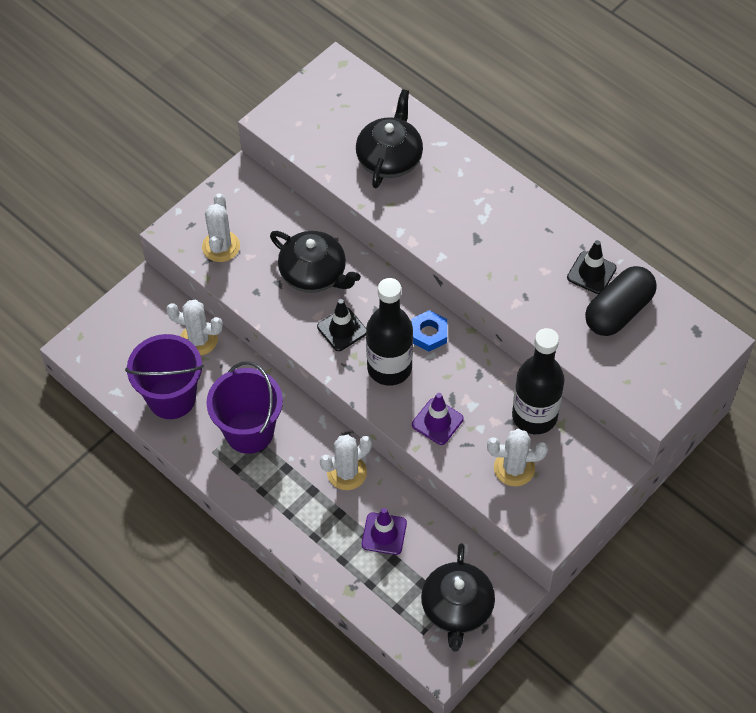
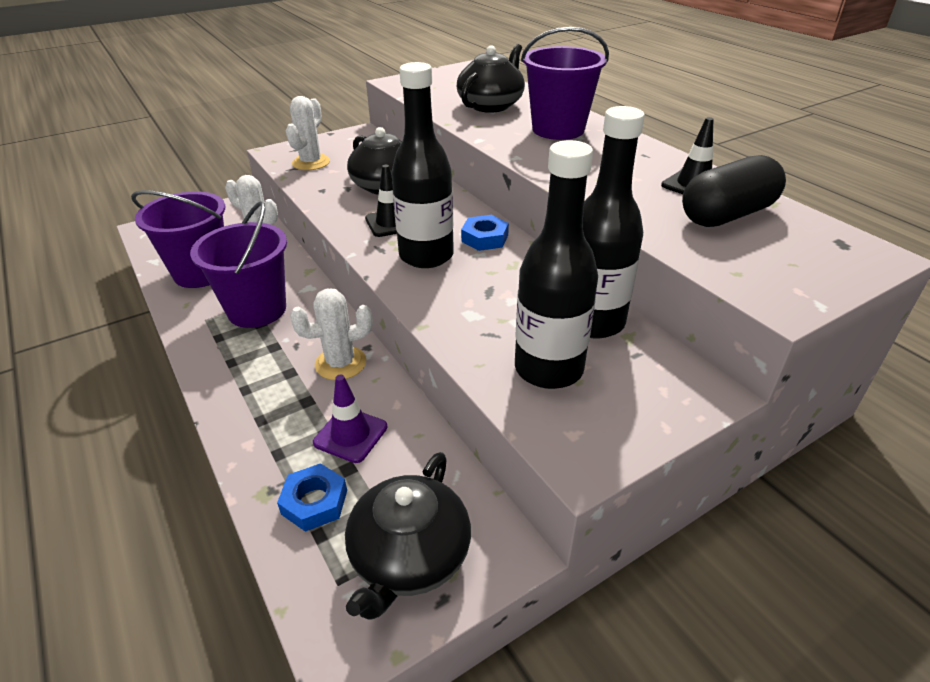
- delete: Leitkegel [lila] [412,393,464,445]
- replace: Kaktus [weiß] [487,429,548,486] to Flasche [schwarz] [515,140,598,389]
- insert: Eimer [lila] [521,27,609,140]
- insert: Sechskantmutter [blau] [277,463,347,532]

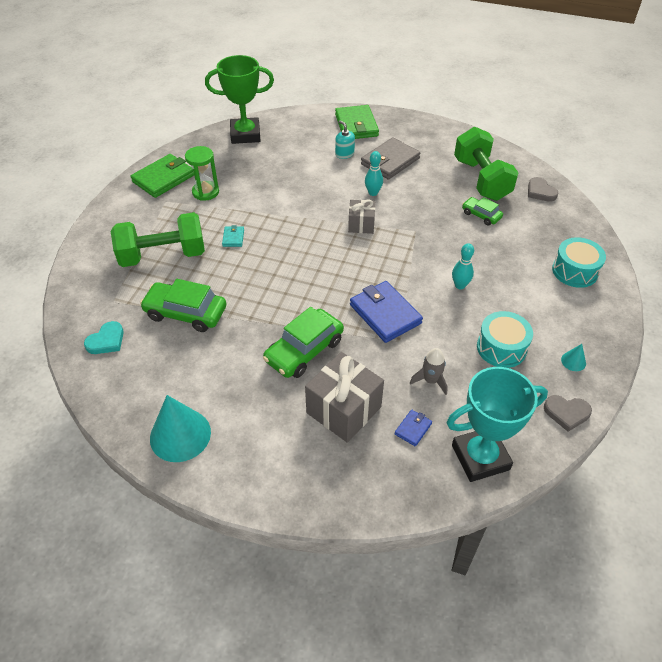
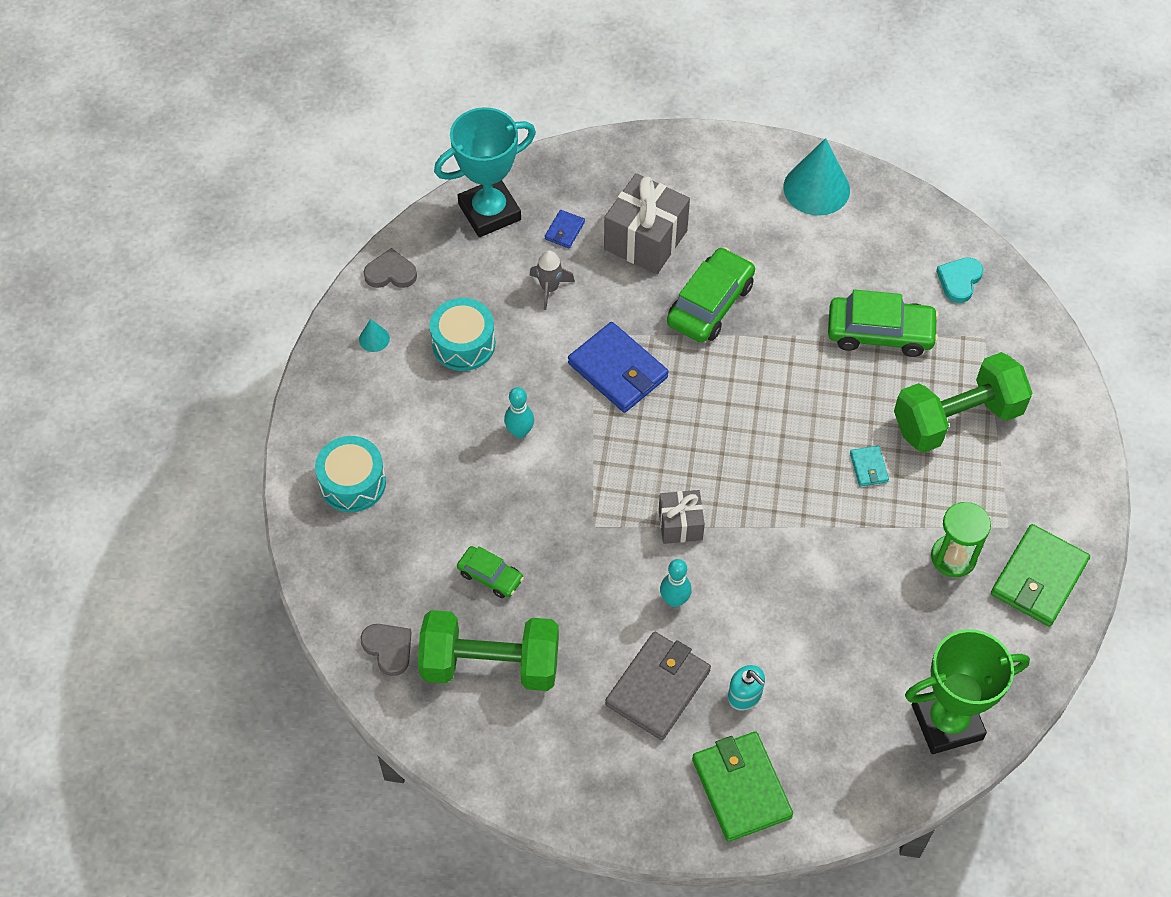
- rotate: Hantel [grün] [454,127,519,201] = [418,610,559,691] 60 degrees counterclockwise

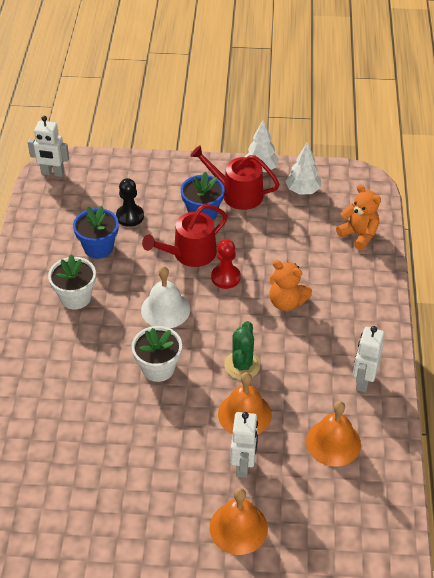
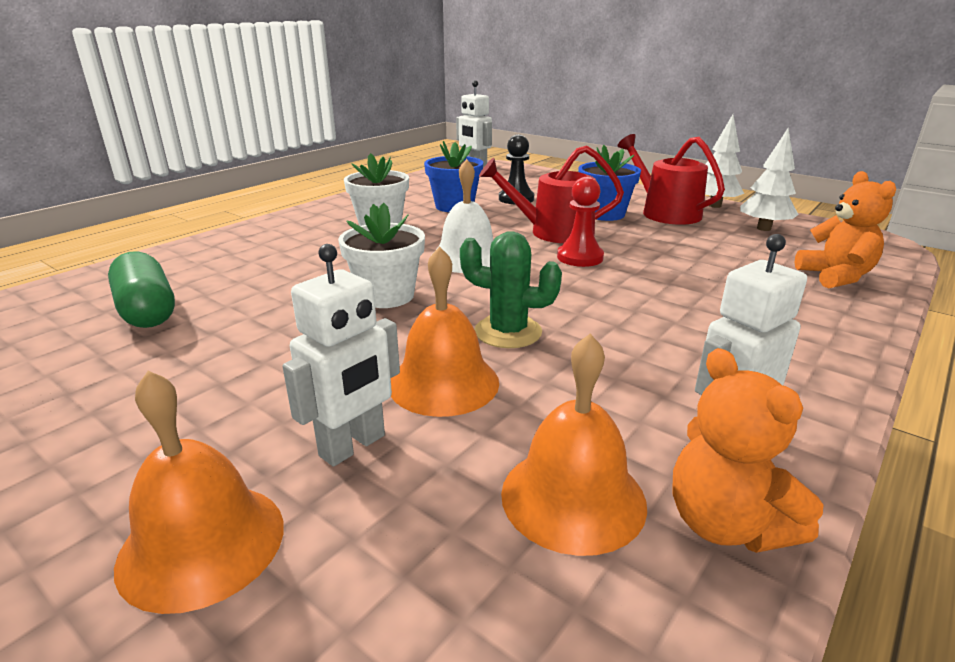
- move: Teddybär [orange] [269,260,312,311] to [673,348,823,553]
- rotate: Kaktus [grün] [224,321,261,380] = [460,231,562,348] 60 degrees clockwise
- insert: Kapsel [grün] [108,251,175,328]

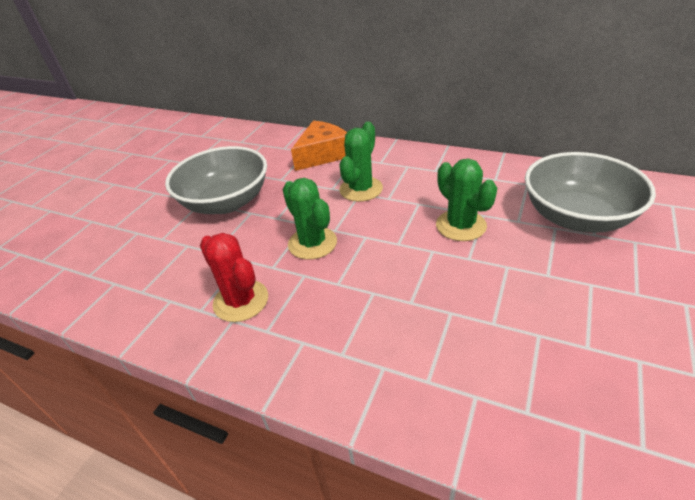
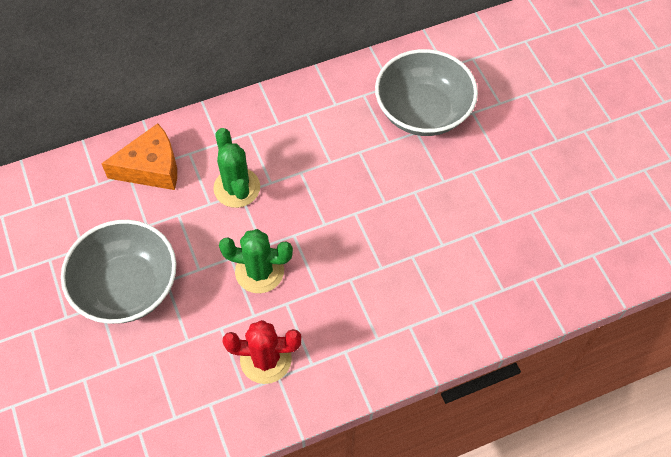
- rotate: Käse [orange] [291,121,347,171] = [101,123,177,190] 75 degrees clockwise
- delete: Kaktus [grün] [436,159,497,241]

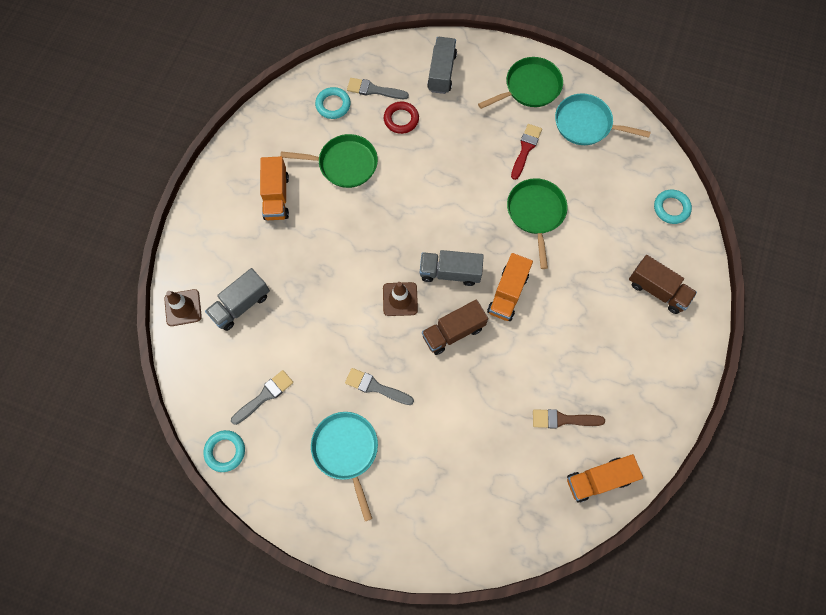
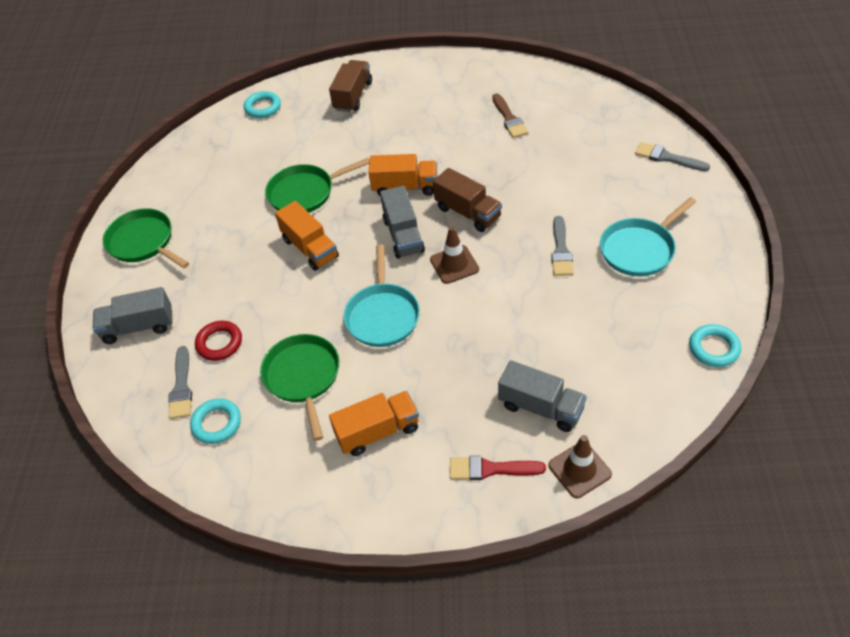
- move: Pfanne [türkis] [555,93,651,145] to [343,245,420,347]
- move: Pinsel [rot] [511,124,542,180] to [450,456,546,480]
- move: Pinsel [grau] [231,370,293,425] to [635,142,710,171]
- move: Lastwagen [orange] [567,454,643,503] to [275,201,339,271]

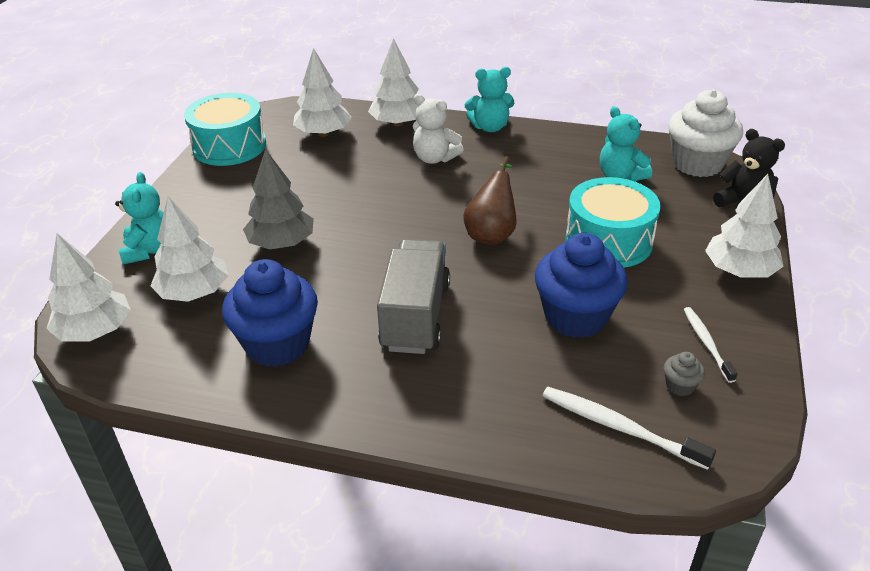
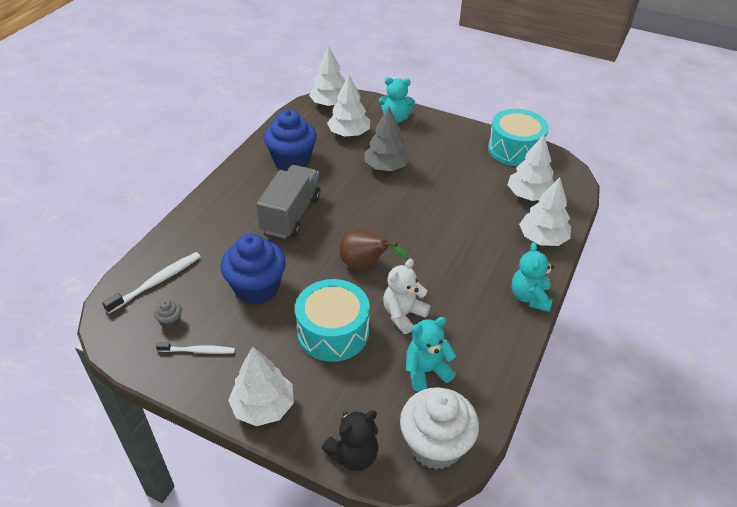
- move: Teddybär [weiß] [413,94,464,164] to [383,259,430,334]
- rotate: Lastwagen [grau] [377,239,450,354] = [257,165,321,239] 90 degrees counterclockwise

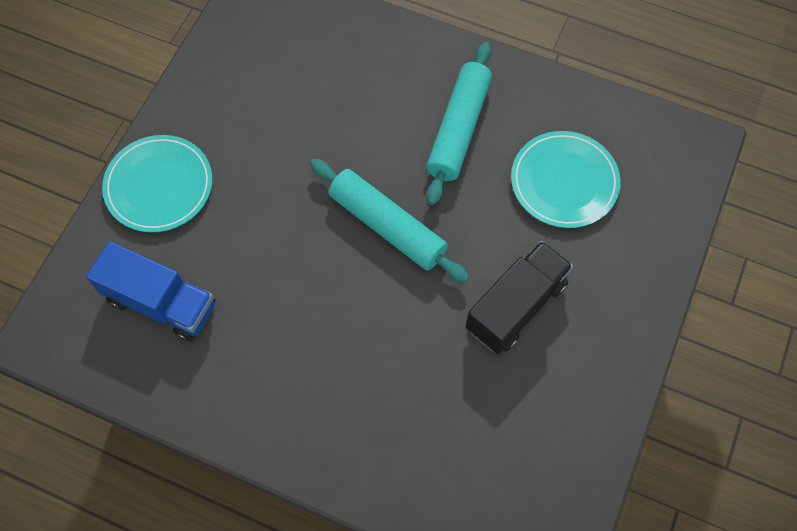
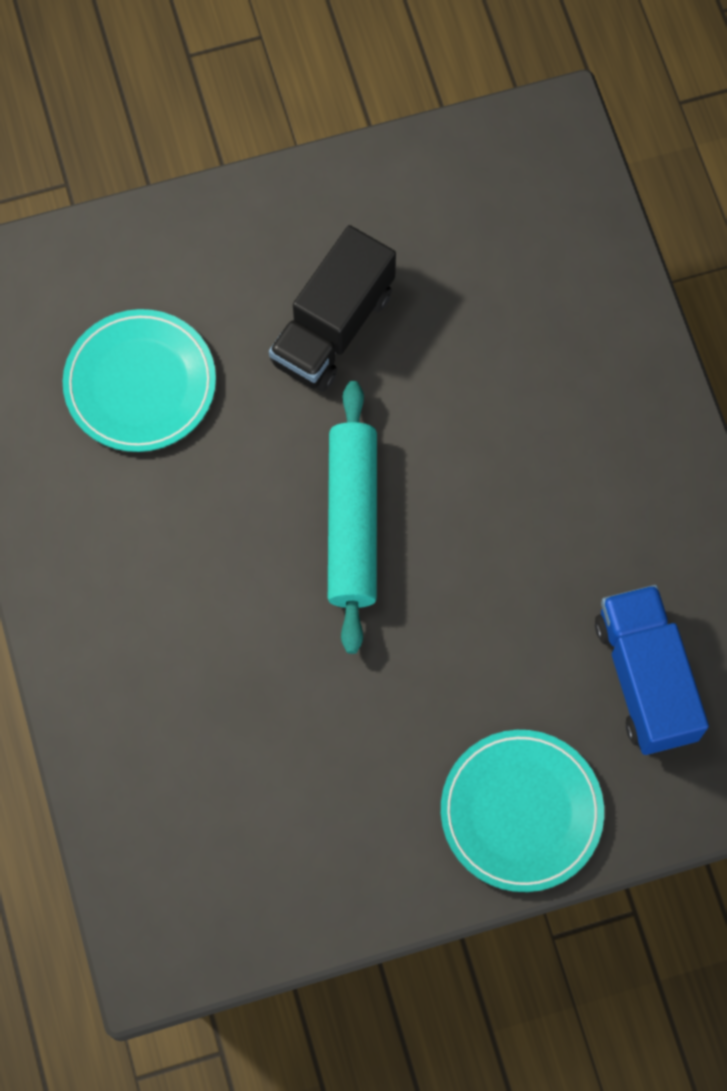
- delete: Nudelholz [türkis] [426,42,492,205]
- rotate: Lastwagen [schwarz] [466,241,573,354] = [269,225,396,391] 60 degrees counterclockwise

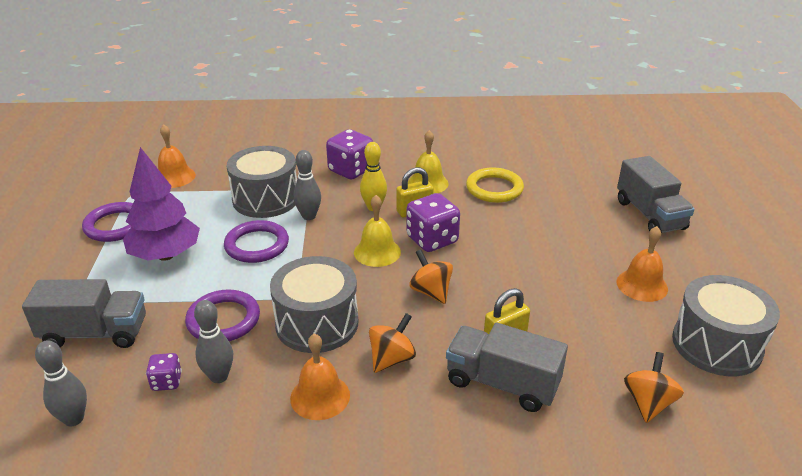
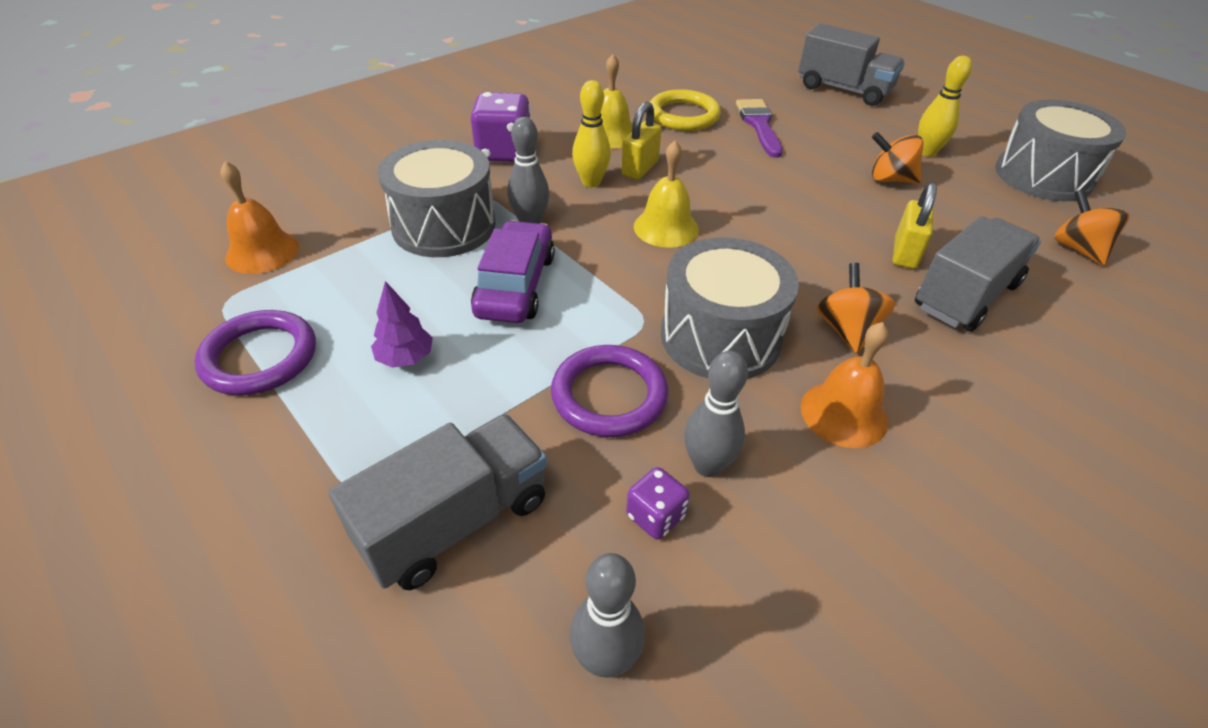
- resize: Baum [lila] [123,147,200,261] = [371,281,433,368] x0.47
- delete: Spielwürfel [lila] [406,193,460,252]
- replace: Ring [lila] [224,220,289,263] to Auto [lila] [471,220,555,323]
- replace: Glocke [orange] [617,226,668,302] to Bowlingkegel [gelb] [918,56,972,157]
- move: Kreisel [orange] [409,249,453,304] to [872,132,923,184]
- rotate: Lastwagen [grau] [446,323,568,412] = [915,216,1041,331] 150 degrees clockwise
- insert: Pinsel [lila] [736,99,783,158]

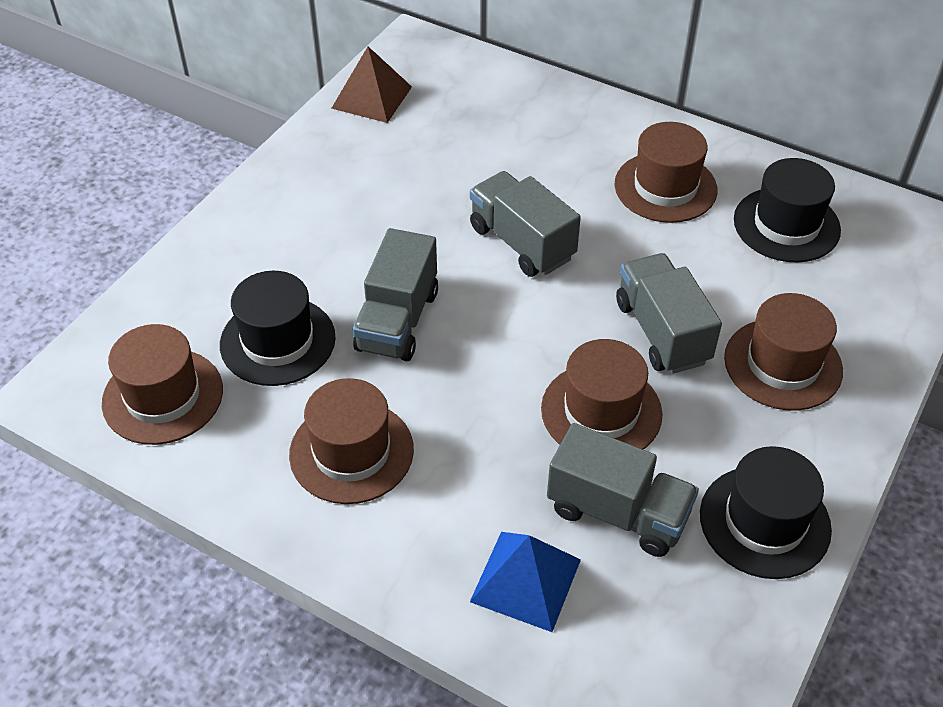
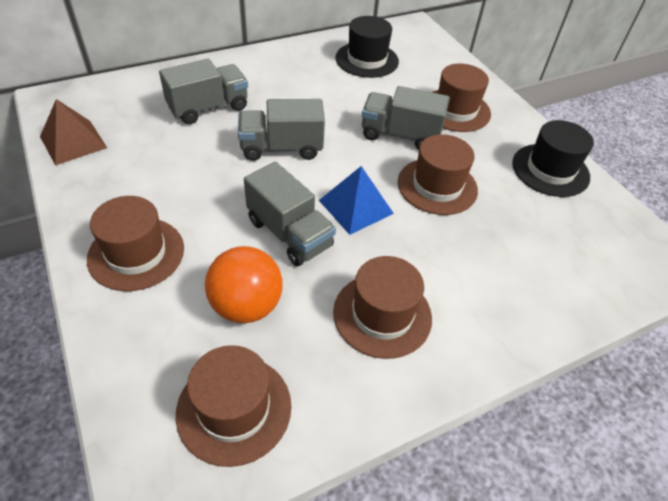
- move: Hut [braun] [614,122,718,223] to [87,196,184,291]
- replace: Hut [schwarz] [220,271,336,386] to Ball [orange] [205,246,283,323]
- move: Lastwagen [grau] [547,423,699,557] to [159,59,248,124]
- move: Pyramide [blau] [470,532,581,632] to [319,166,394,235]

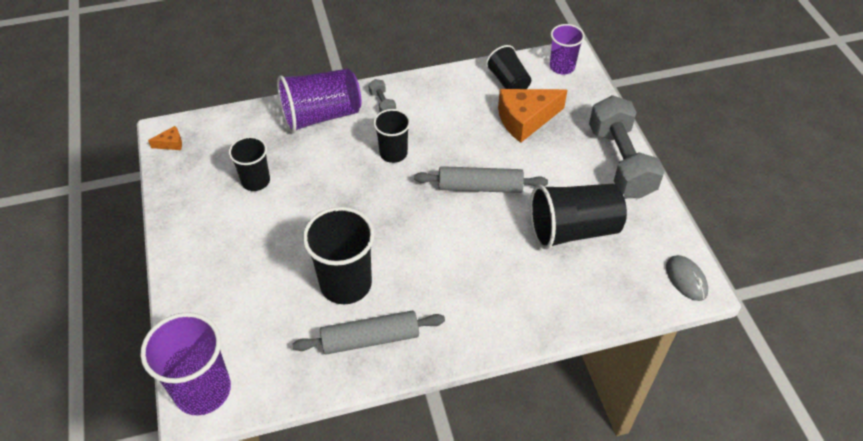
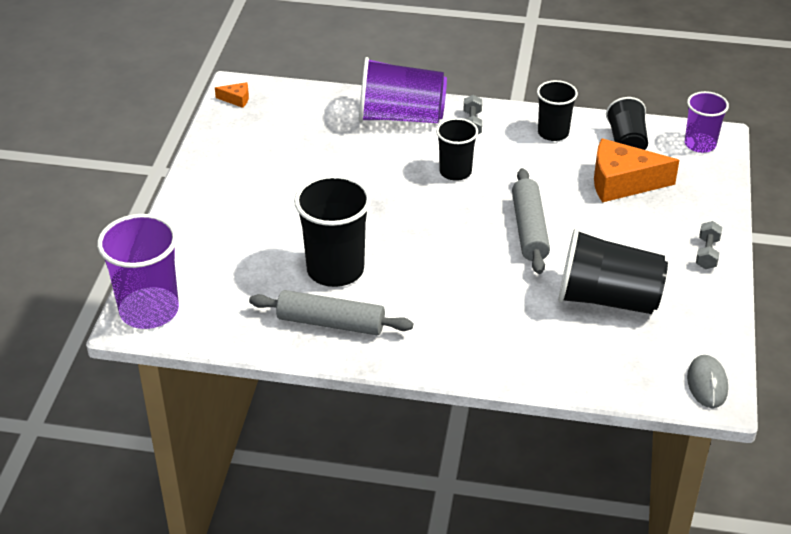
- resize: Hantel [grau] [589,95,665,199] = [696,221,722,269] x0.41
- move: Becher [schwarz] [229,136,270,191] to [537,80,578,141]
- rotate: Nudelholz [grau] [414,166,548,193] = [512,168,550,274] 60 degrees clockwise

